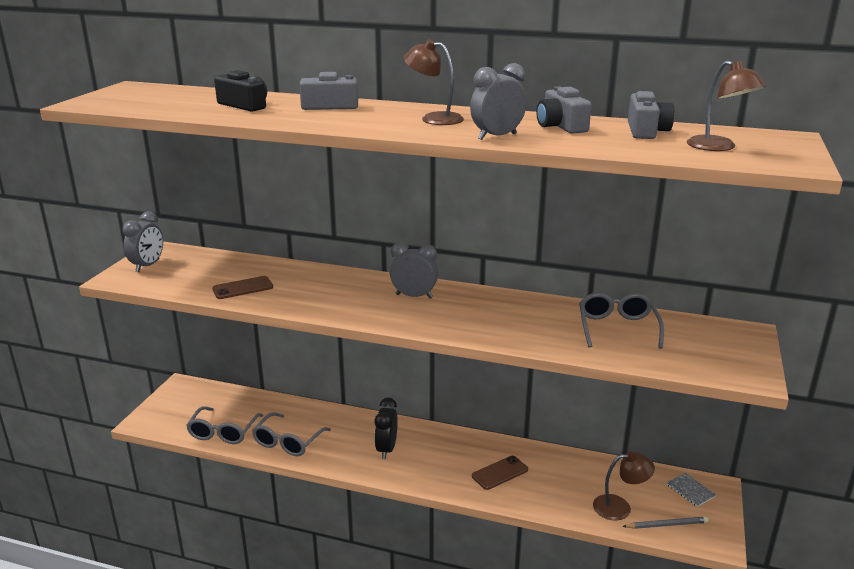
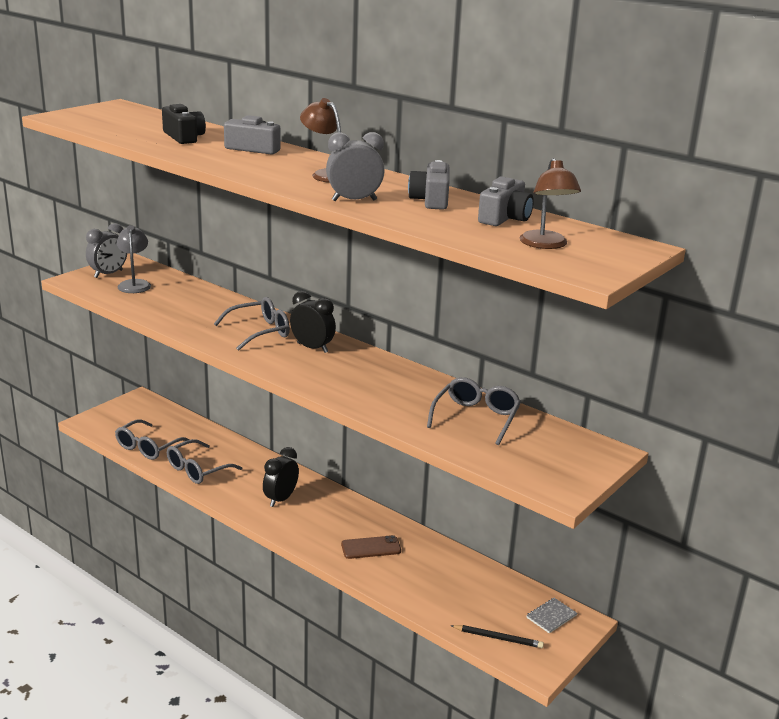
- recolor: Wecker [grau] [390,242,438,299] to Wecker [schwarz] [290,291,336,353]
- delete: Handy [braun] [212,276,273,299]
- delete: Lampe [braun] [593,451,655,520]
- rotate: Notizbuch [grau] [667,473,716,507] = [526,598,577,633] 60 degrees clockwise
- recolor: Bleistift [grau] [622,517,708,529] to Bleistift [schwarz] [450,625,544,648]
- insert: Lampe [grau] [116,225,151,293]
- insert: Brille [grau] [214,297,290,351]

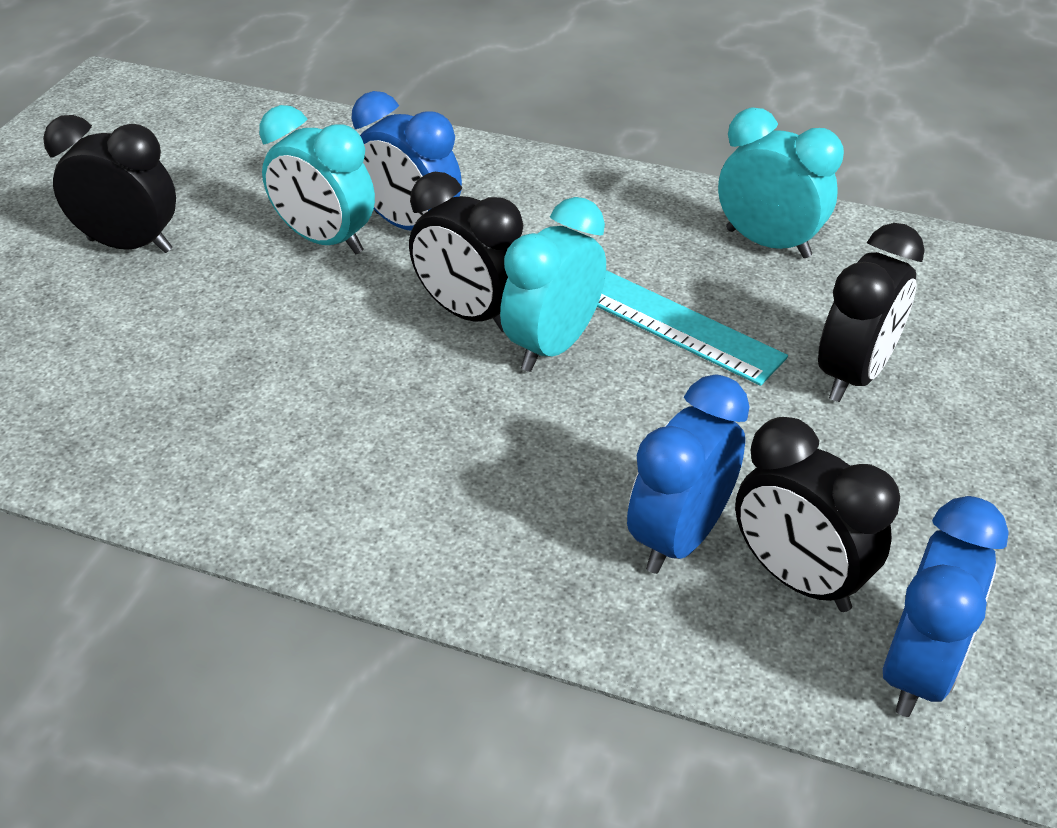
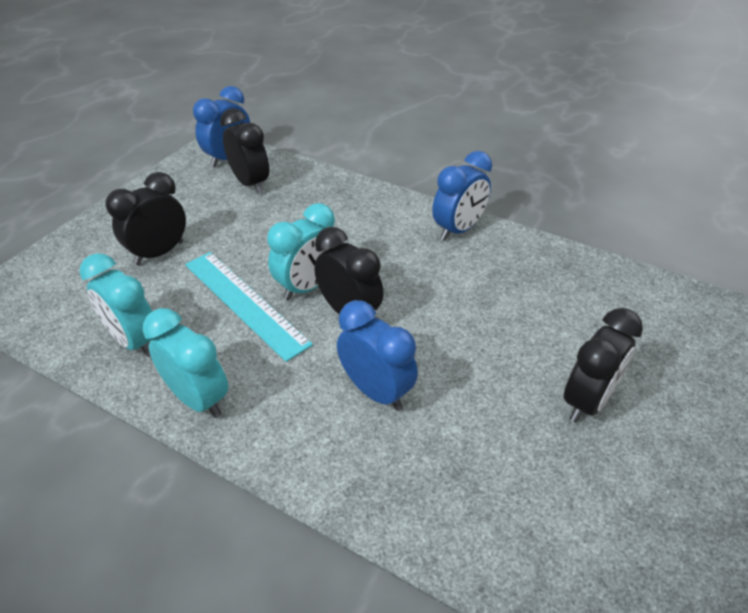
- move: Wecker [türkis] [259,105,375,254] to [143,308,228,418]
- rotate: Wecker [schwarz] [43,115,176,253] = [564,308,643,423] 75 degrees counterclockwise
- move: Wecker [blau] [627,375,750,574] to [432,151,492,241]

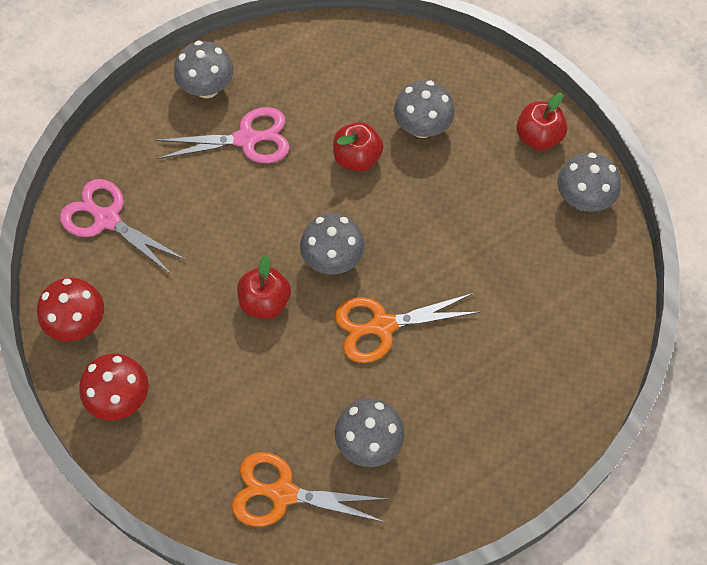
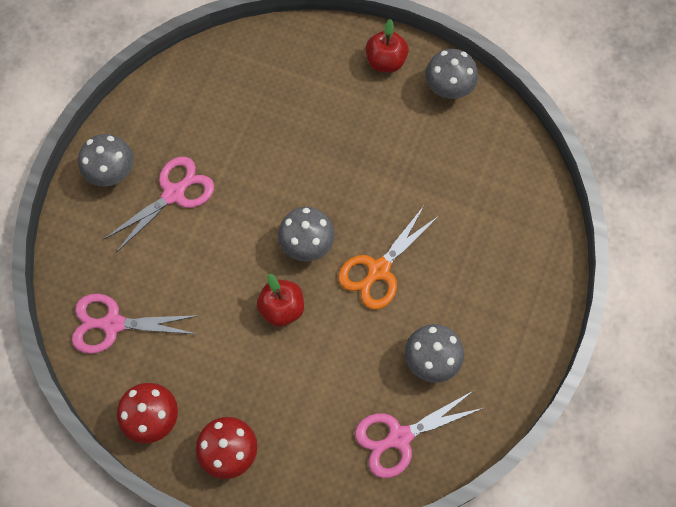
- delete: Pilz [grau] [394,81,455,138]
- delete: Apfel [rot] [333,122,384,172]
- recolor: Schere [orange] [232,452,386,527] to Schere [rosa] [355,391,483,478]

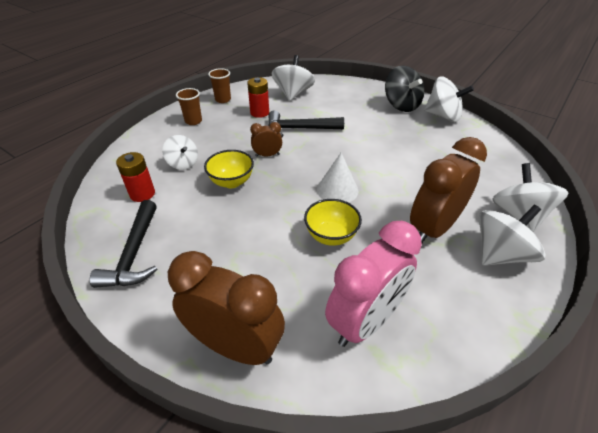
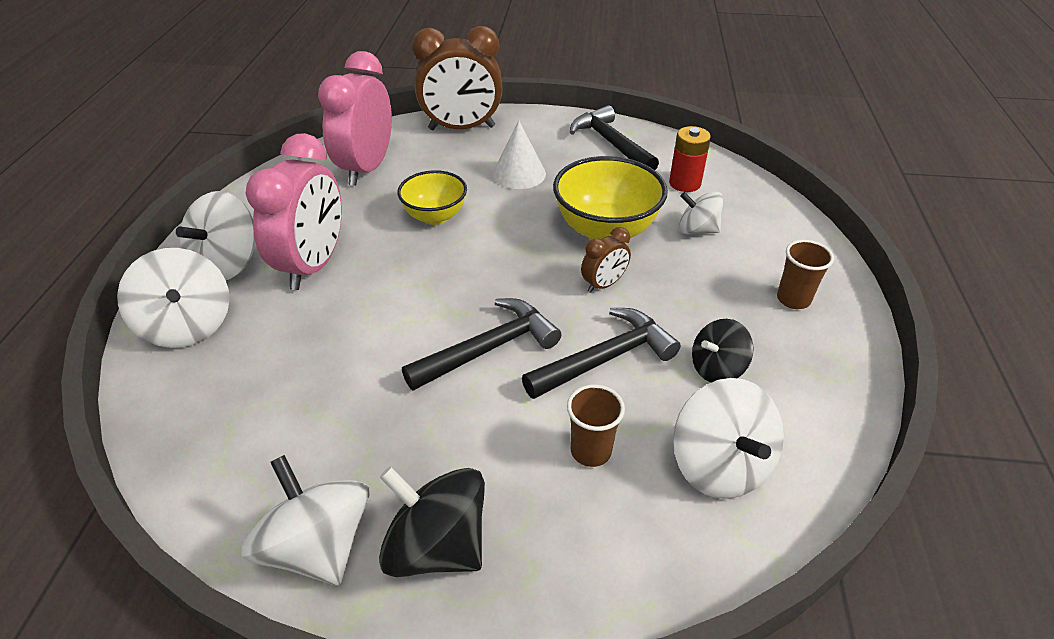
- move: Becher [braun] [208,68,231,103] to [567,384,625,467]
- replace: Batterie [rot] [247,77,269,118] to Kreisel [schwarz] [692,319,753,382]
- rotate: Kreisel [weiß] [424,77,474,122] = [241,455,370,586] 60 degrees clockwise
- recolor: Wecker [braun] [410,137,487,243] to Wecker [rosa] [246,133,342,290]
- resize: Schüssel [gelb] [204,150,254,188] = [553,156,668,240] x1.57
- move: Kegel [weiß] [317,153,358,203] to [493,121,546,189]
- insert: Hammer [schwarz] [402,298,561,391]

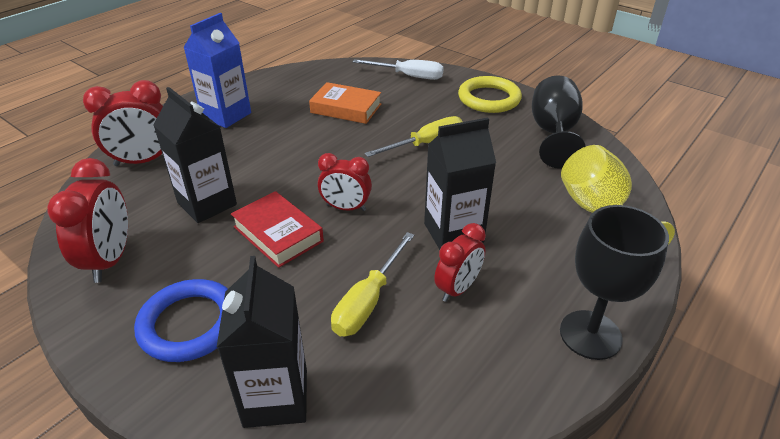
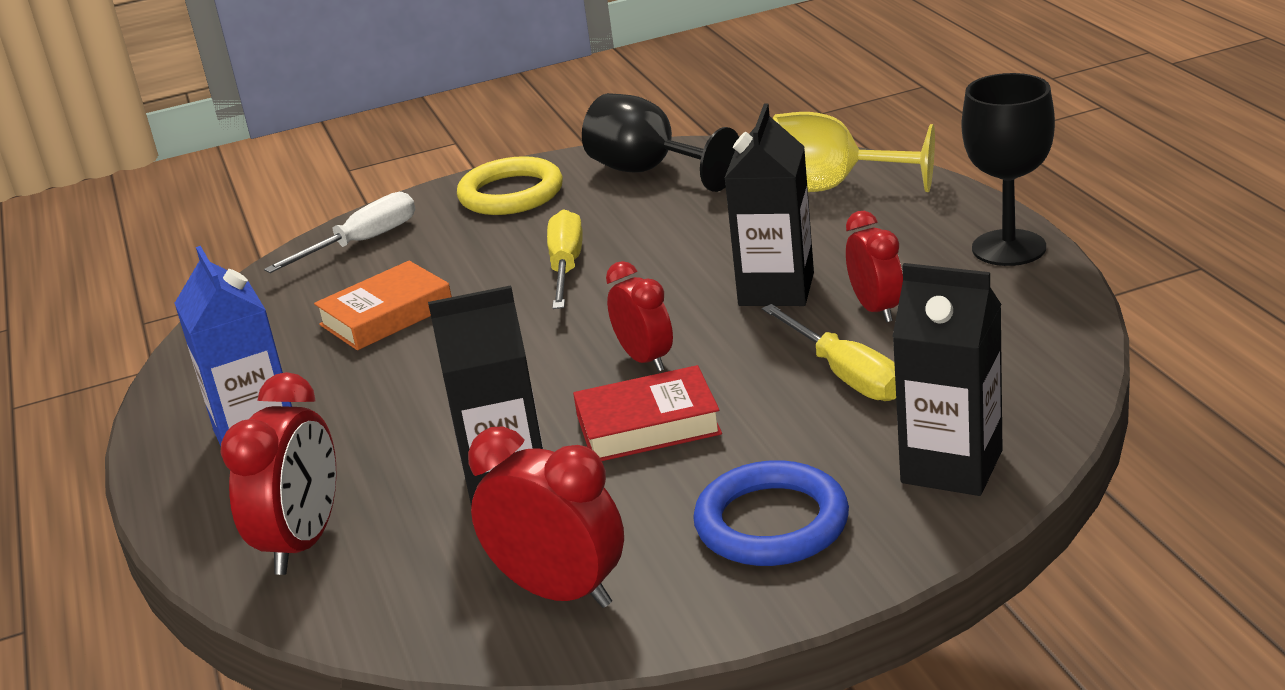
- rotate: Wecker [rot] [318,153,372,211] = [606,261,673,372] 75 degrees counterclockwise

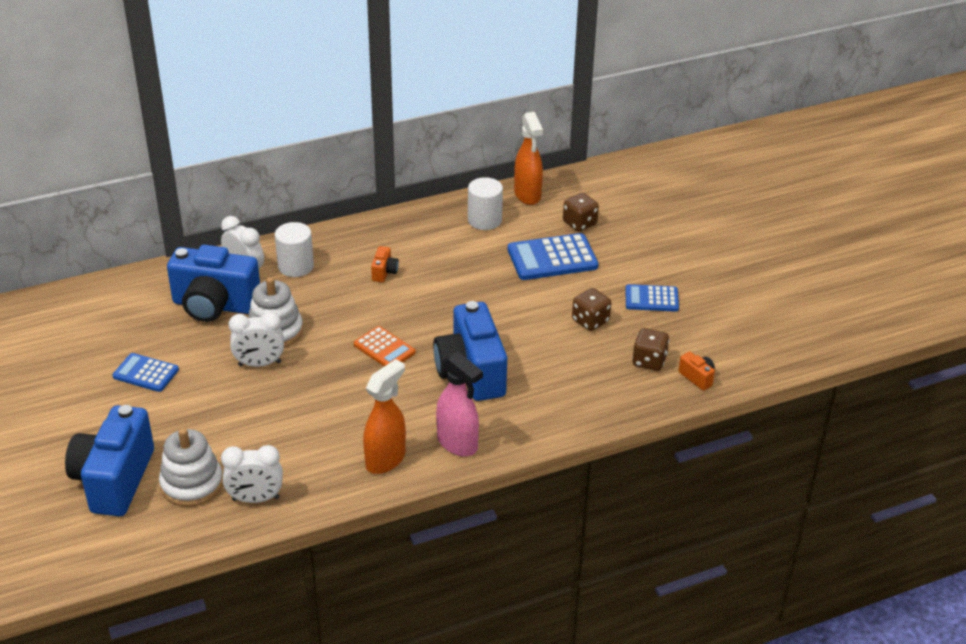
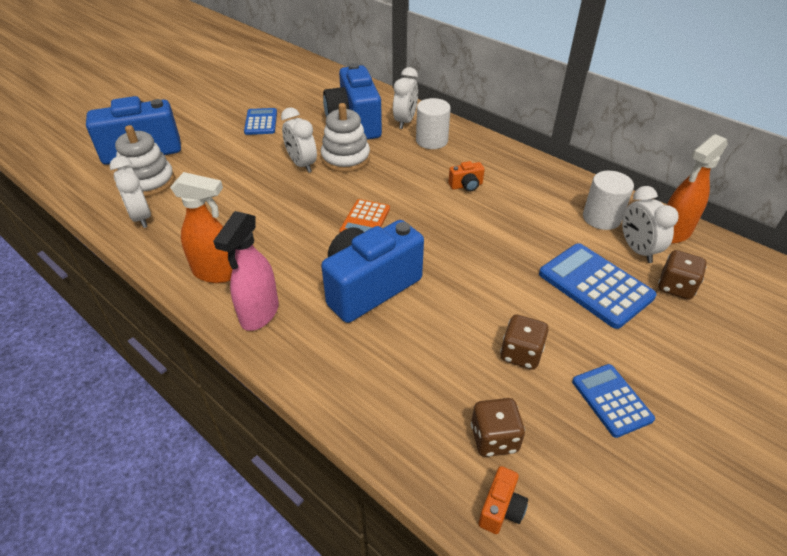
- insert: Wecker [weiß] [622,186,679,263]

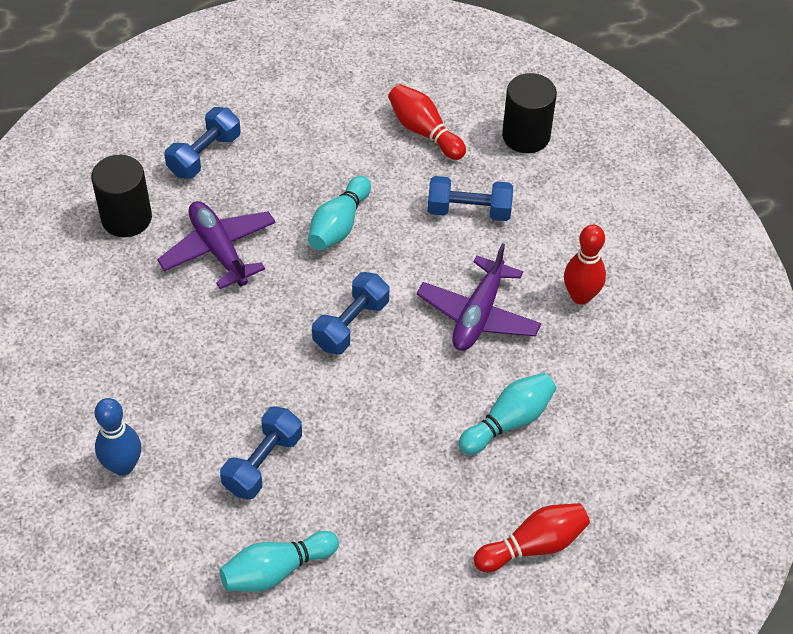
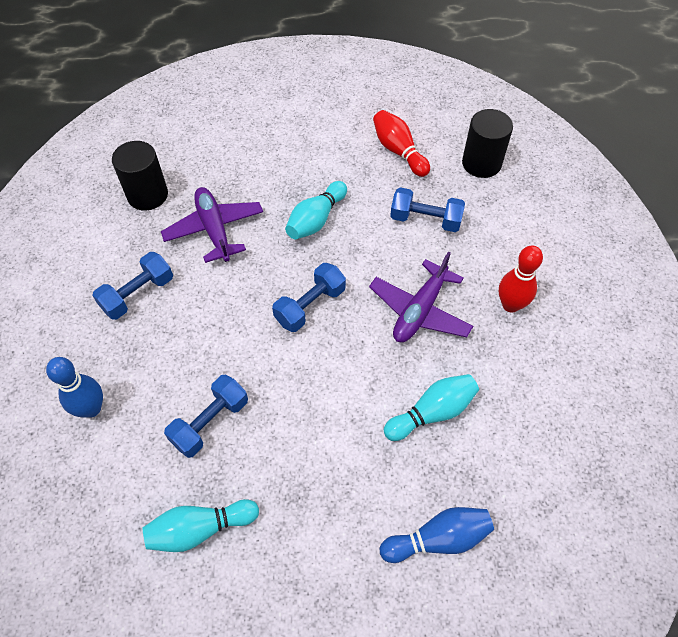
- move: Hantel [blau] [164,107,241,179] to [92,252,173,320]
- recolor: Bowlingkegel [rot] [474,503,590,572] to Bowlingkegel [blau] [380,507,494,563]

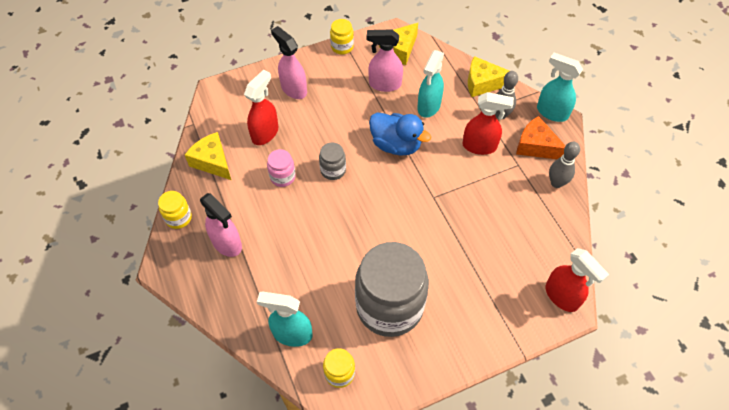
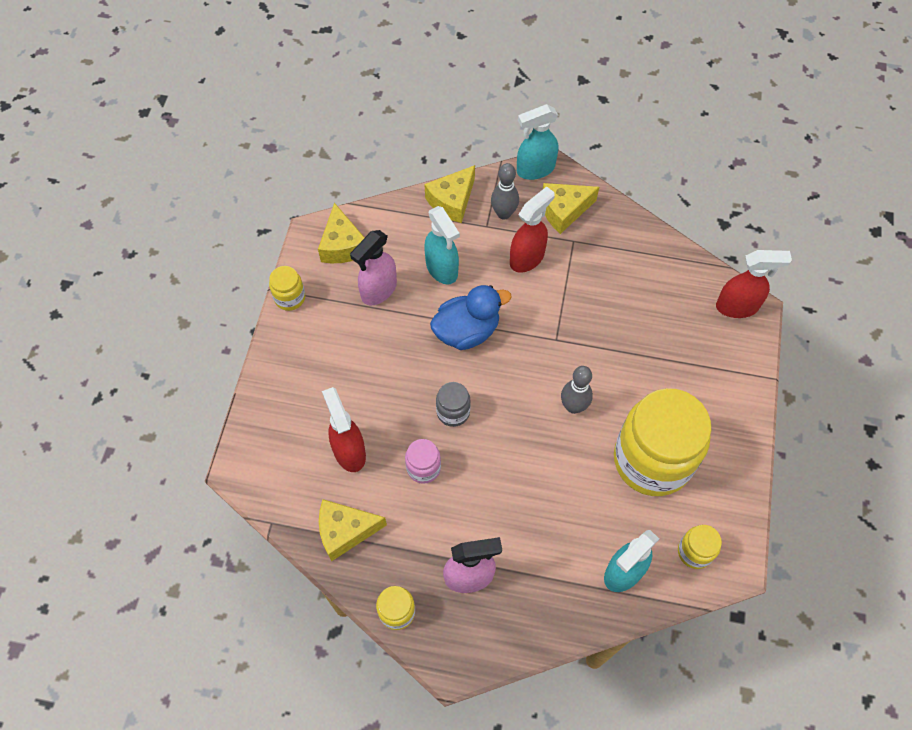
- delete: Sprühflasche [rosa] [271,26,307,99]
- recolor: Käse [orange] [516,116,565,159] to Käse [gelb] [543,183,599,234]
- move: Bowlingkegel [grau] [549,142,580,188] to [561,366,593,414]
- recolor: Einmachglas [grau] [355,242,429,337] to Einmachglas [gelb] [614,388,711,496]

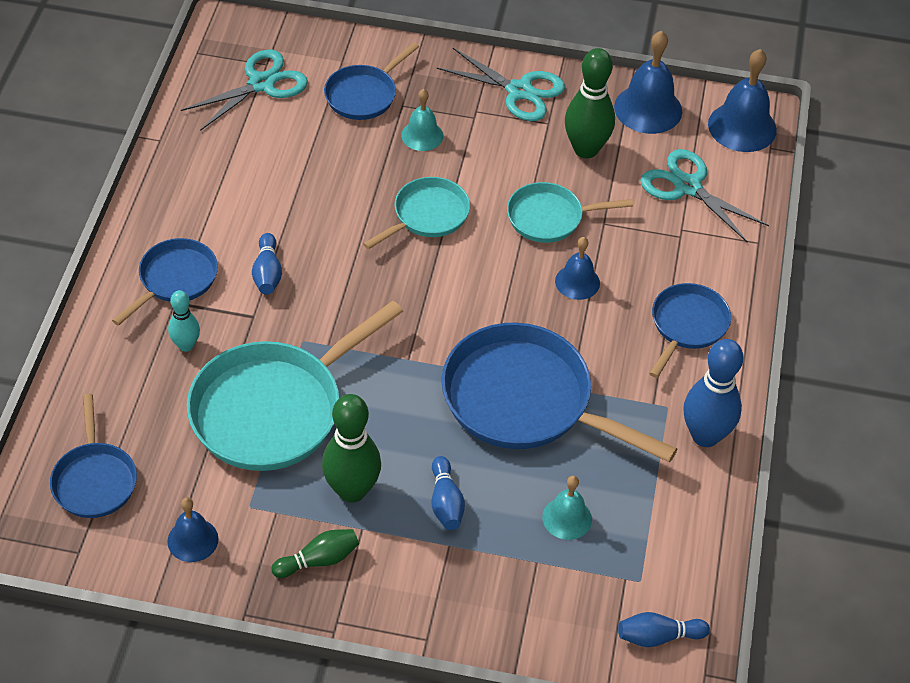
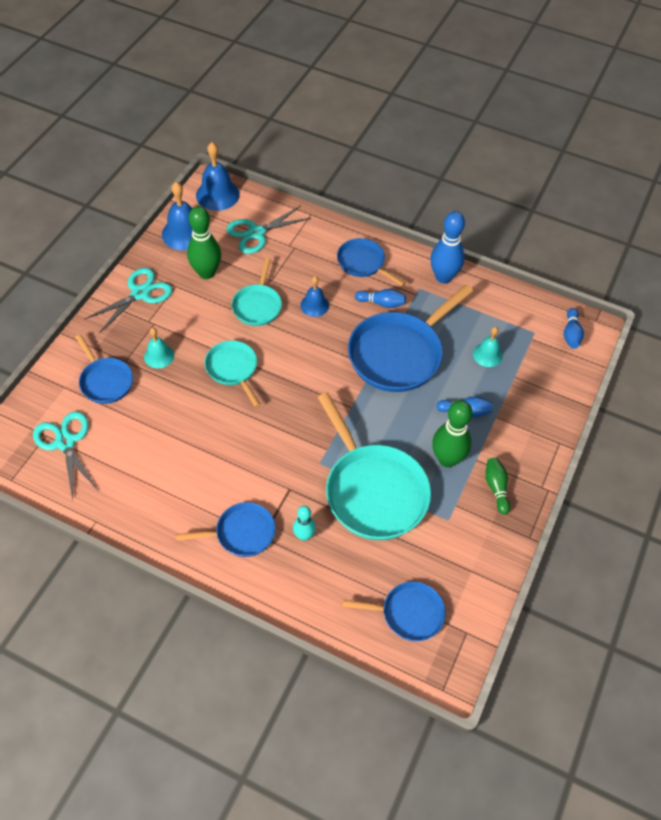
- move: Bowlingkegel [blau] [252,233,282,294] to [355,289,406,308]
- rotate: Pfanne [blau] [112,238,218,326] = [176,502,276,557] 120 degrees clockwise
- delete: Glocke [blau] [167,497,219,562]

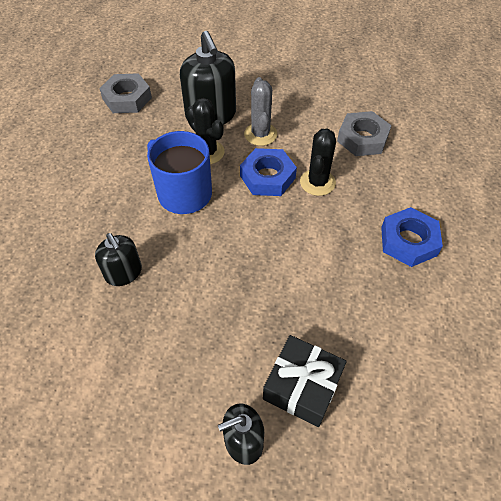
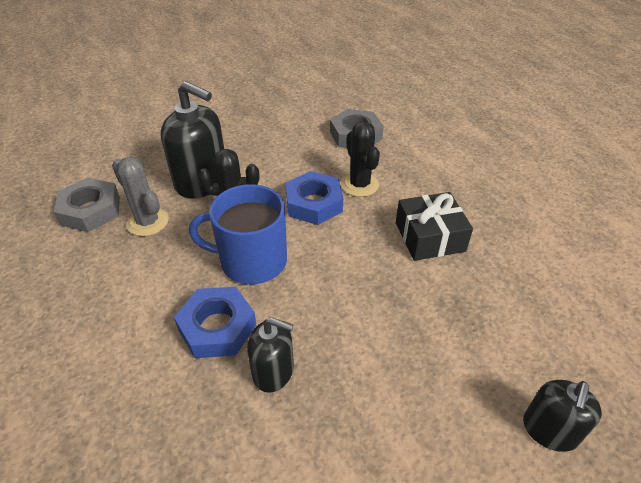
- move: Kaktus [grau] [244,77,277,146] to [112,157,169,236]
- move: Sechskantmutter [blau] [381,207,443,267] to [174,287,256,358]
- move: Geschenk [schwarz] [263,335,347,427] to [396,192,473,261]

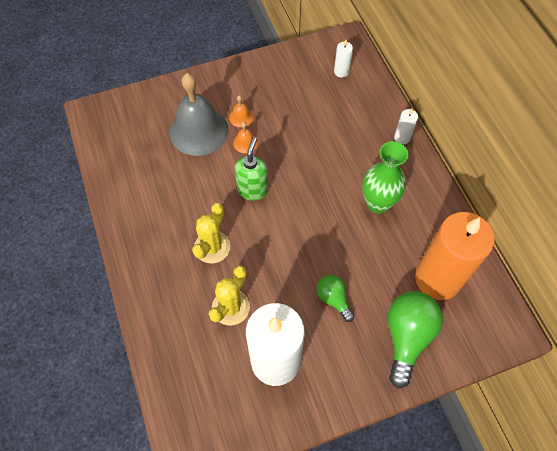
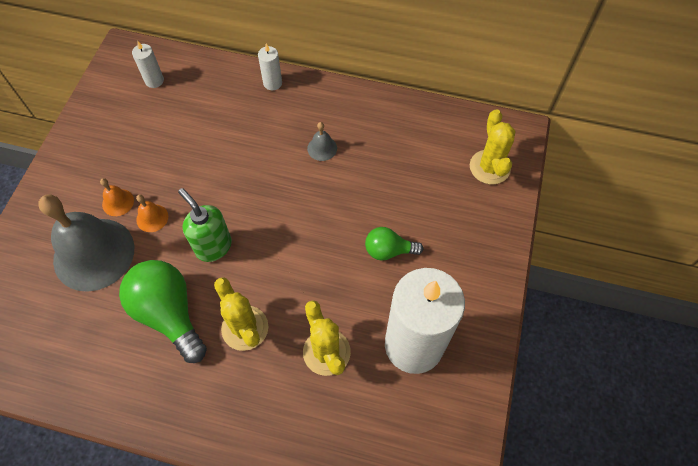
- replace: Vase [grün] [362,141,409,213] to Glocke [grau] [307,122,337,161]
- delete: Kerze [orange] [415,212,495,300]
- move: Glühbirne [grün] [388,291,443,388] to [119,260,207,363]
- insert: Kaktus [gelb] [470,109,515,184]

